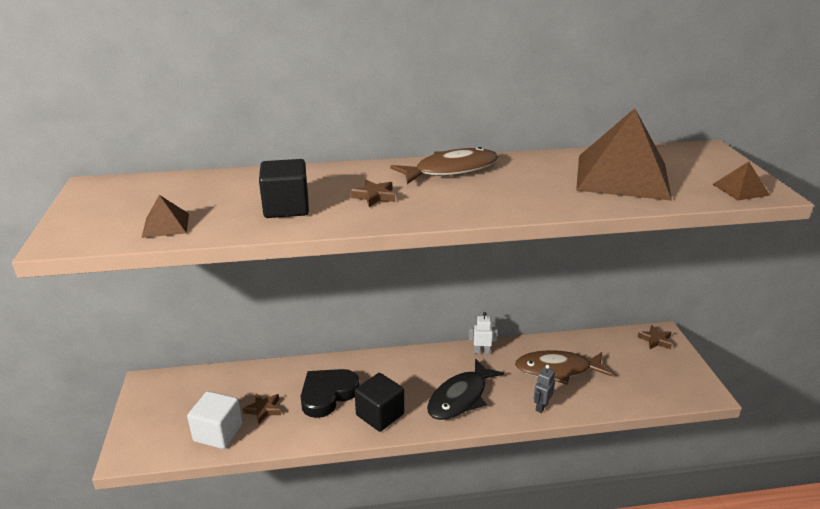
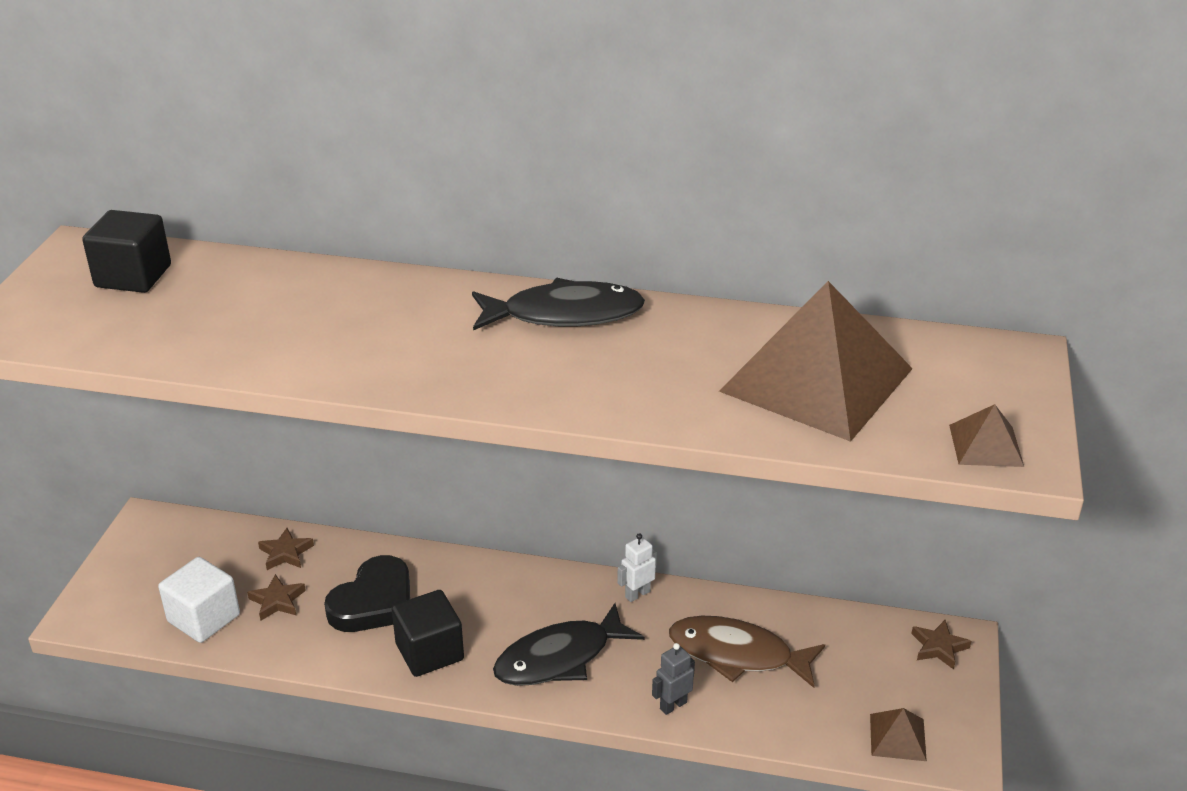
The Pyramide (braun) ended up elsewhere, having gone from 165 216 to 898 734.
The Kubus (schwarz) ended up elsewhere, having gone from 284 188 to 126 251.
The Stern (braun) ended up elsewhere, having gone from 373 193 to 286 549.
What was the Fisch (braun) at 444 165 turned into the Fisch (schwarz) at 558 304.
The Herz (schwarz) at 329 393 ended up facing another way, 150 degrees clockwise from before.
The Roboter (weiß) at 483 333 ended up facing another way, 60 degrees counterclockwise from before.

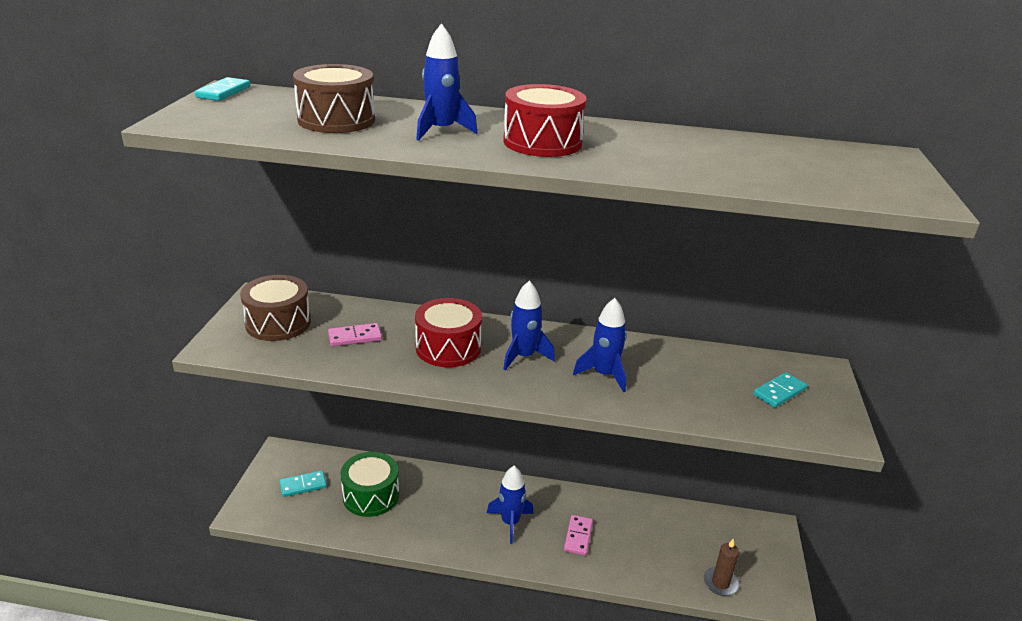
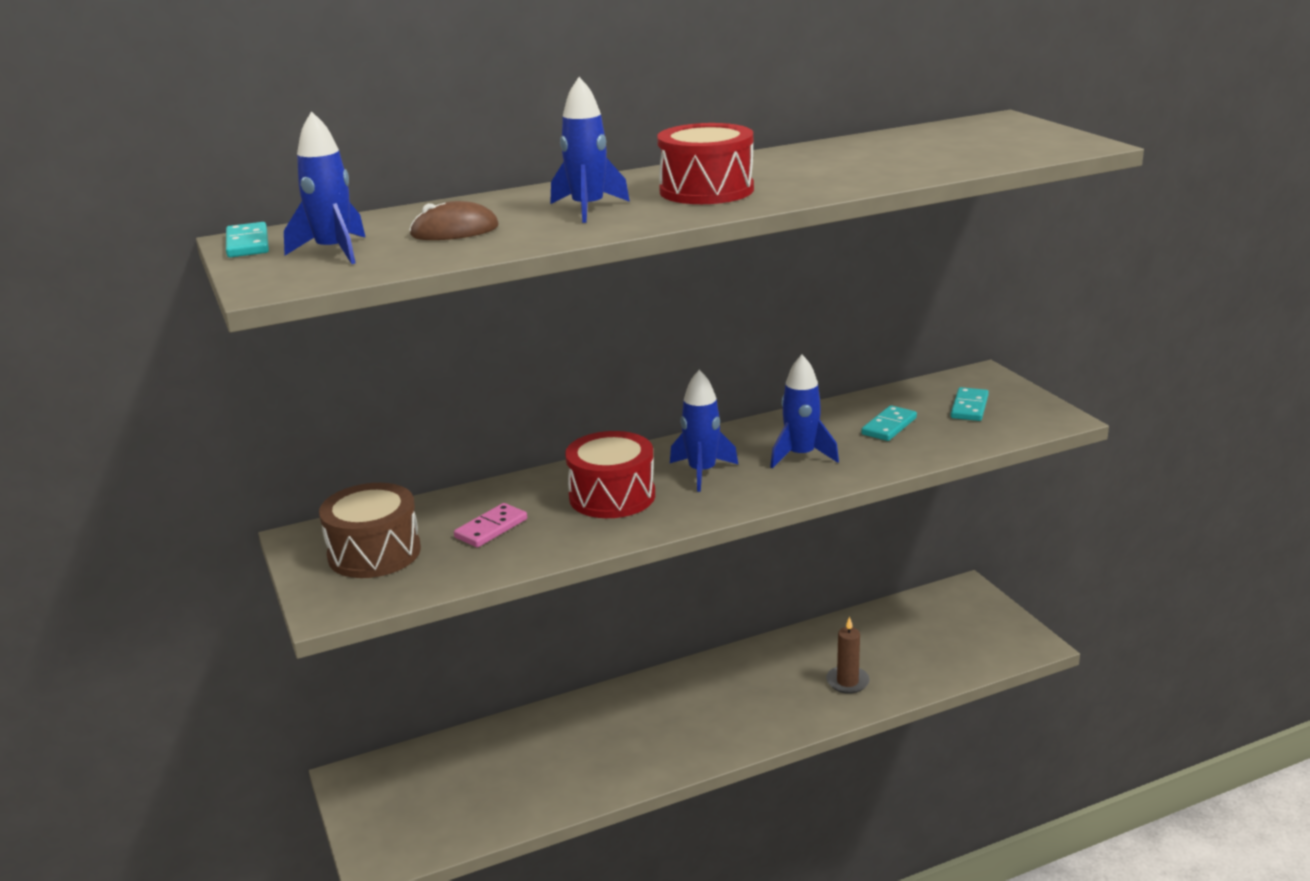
The second view lost the Trommel (grün) at 369 484.
The second view lost the Dominostein (rosa) at 578 535.
The Dominostein (türkis) ended up elsewhere, having gone from 303 483 to 889 423.
The Rakete (blau) ended up elsewhere, having gone from 510 505 to 324 187.
The Kerze (braun) ended up elsewhere, having gone from 721 567 to 848 655.
Where the Trommel (braun) stood at 334 98, the Computermaus (braun) came to stand at 454 220.

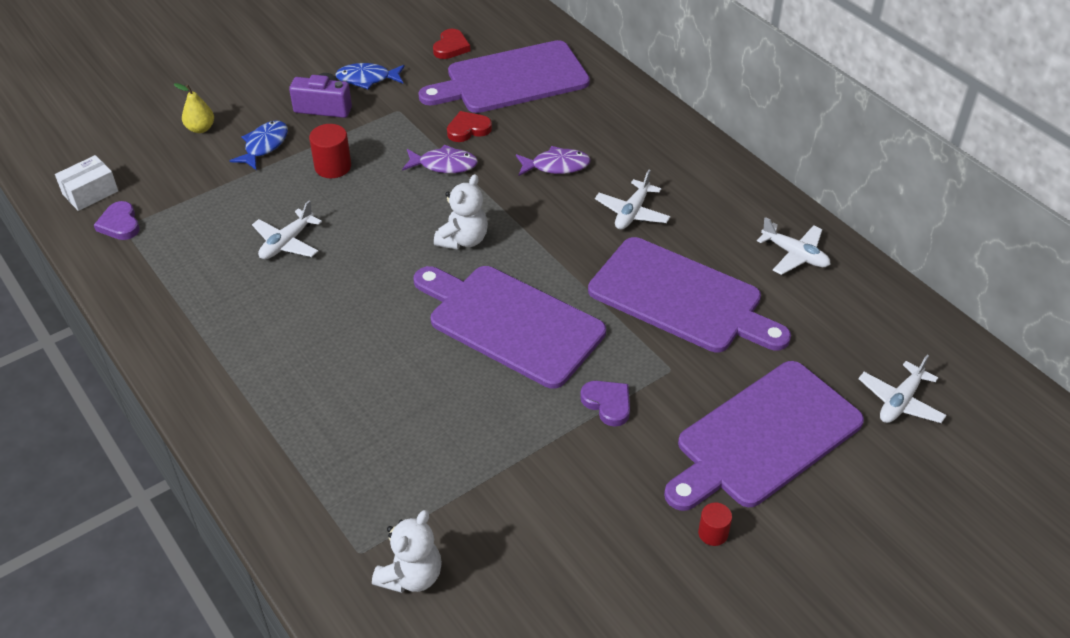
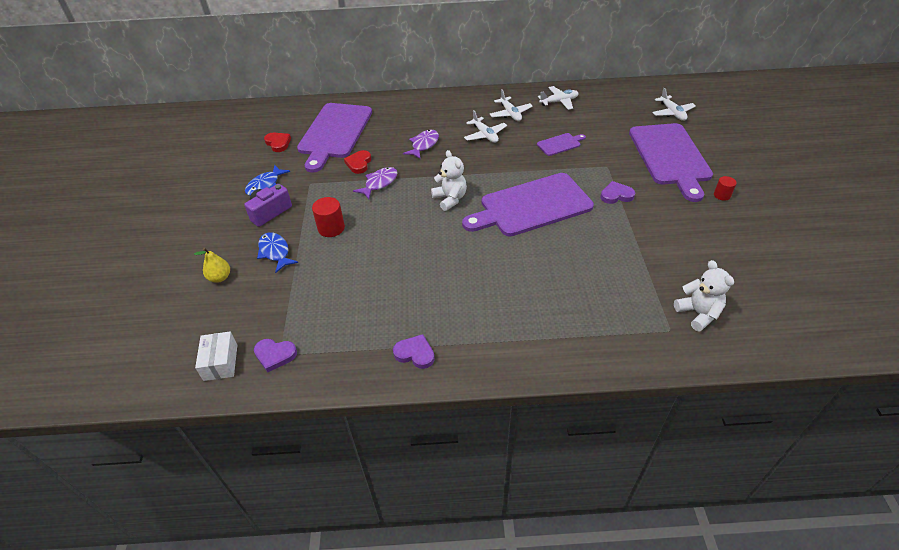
The second view gained the Herz (lila) at 414 351.
The Flugzeug (weiß) ended up elsewhere, having gone from 287 229 to 511 105.
The size of the Schneidebrett (lila) at 689 294 changed by a factor of 0.43.

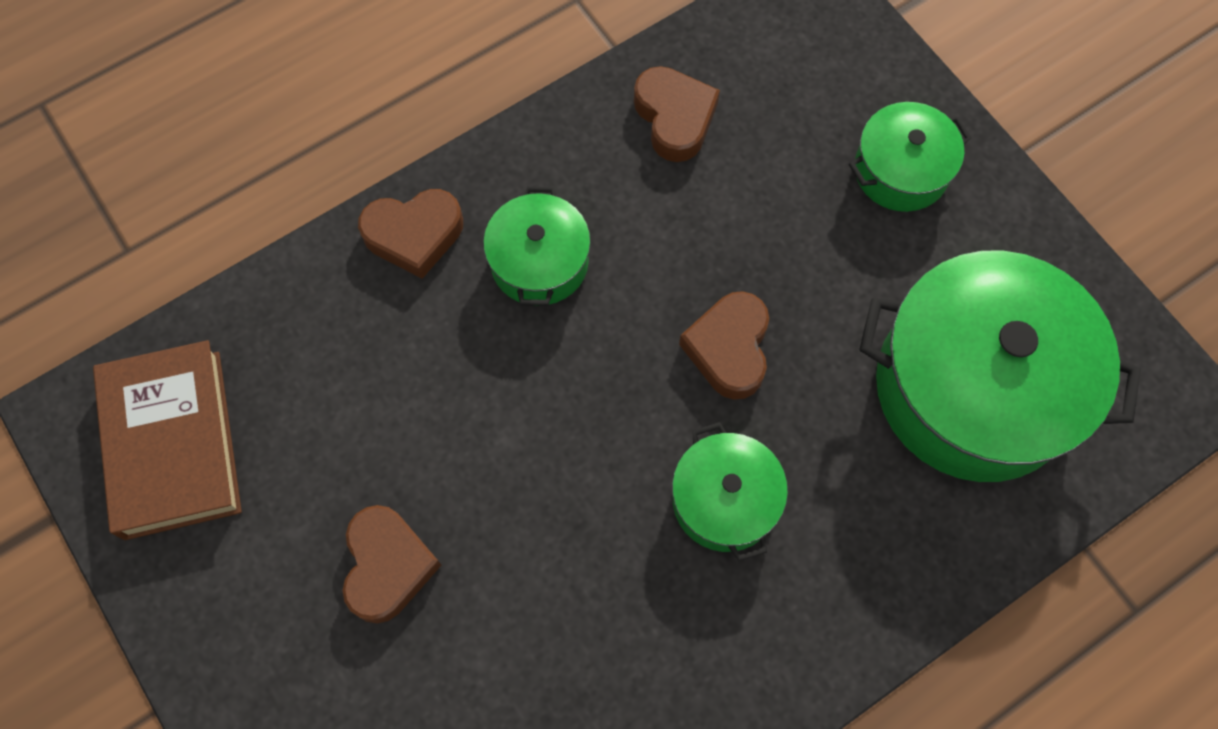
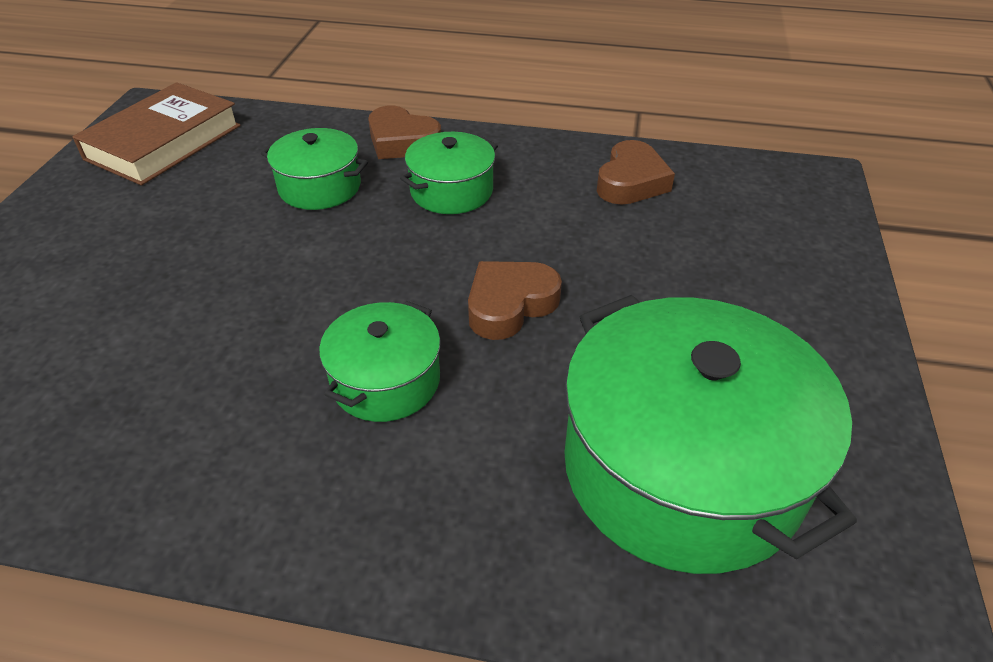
The second view lost the Herz (braun) at 392 564.
The Kochtopf (grün) ended up elsewhere, having gone from 910 157 to 314 169.

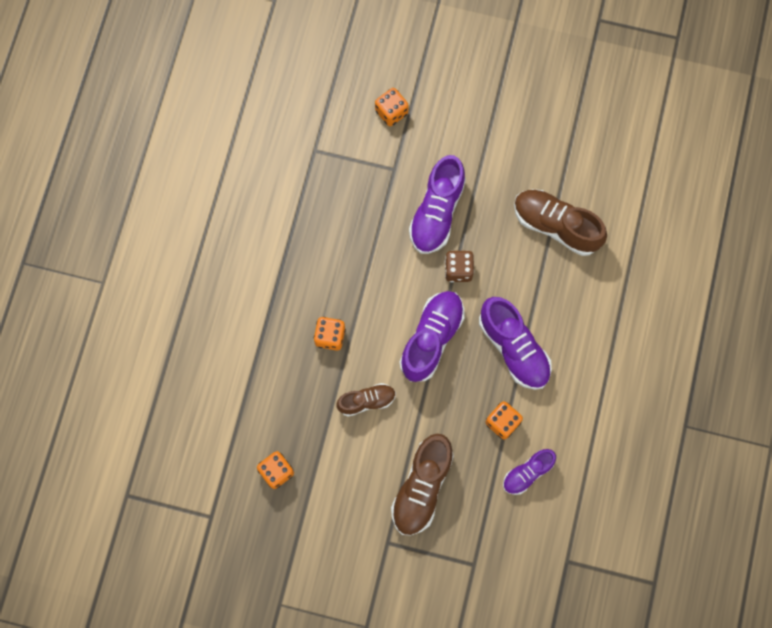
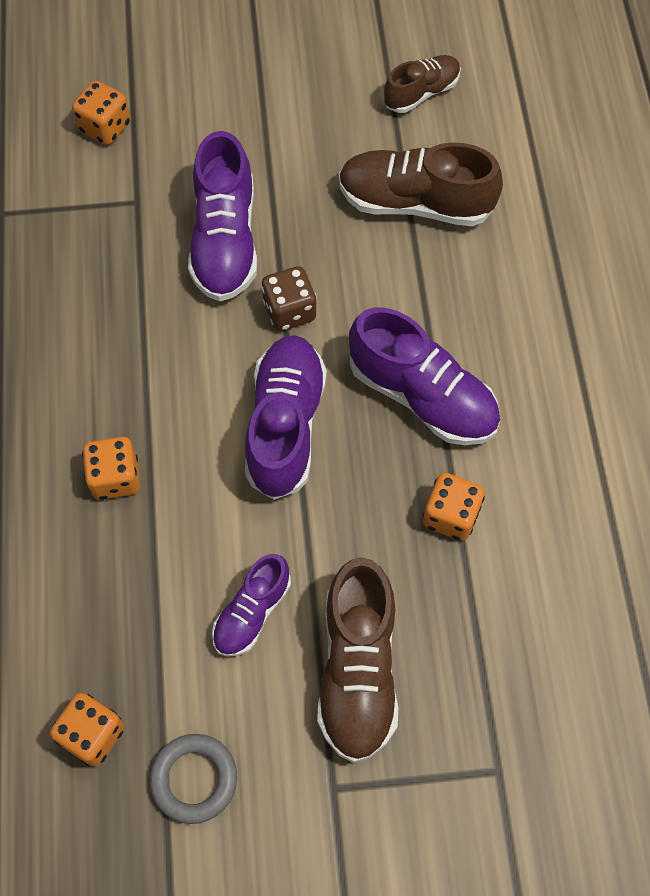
The second view gained the Ring (grau) at 193 779.
The Schuh (braun) ended up elsewhere, having gone from 366 399 to 422 84.
The Schuh (lila) ended up elsewhere, having gone from 529 472 to 251 605.

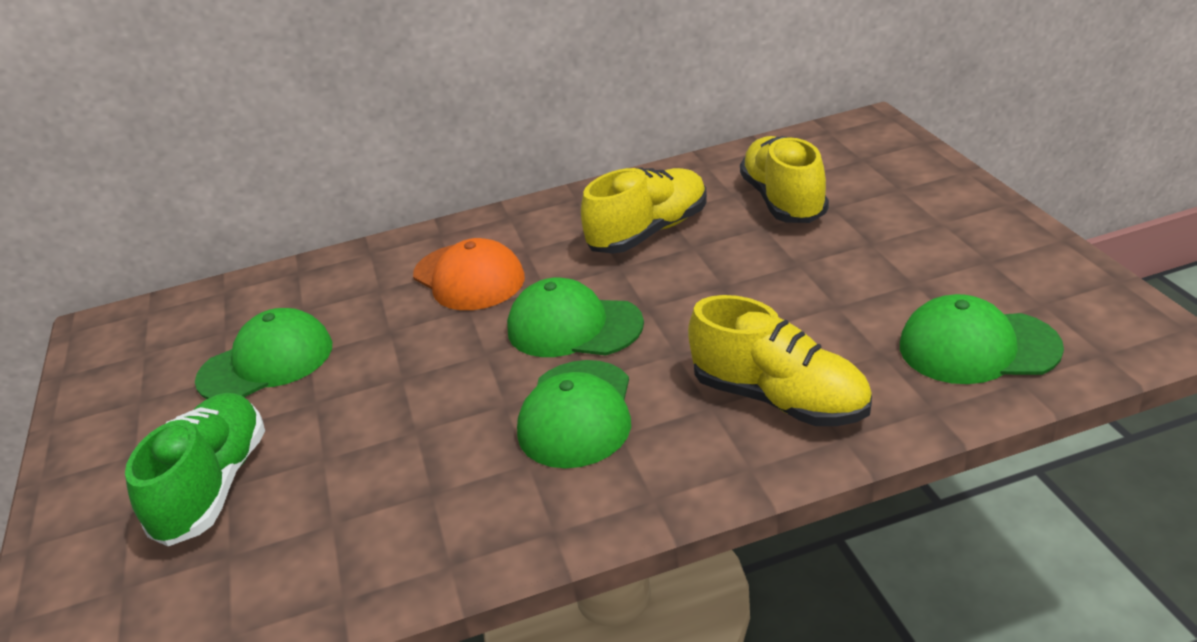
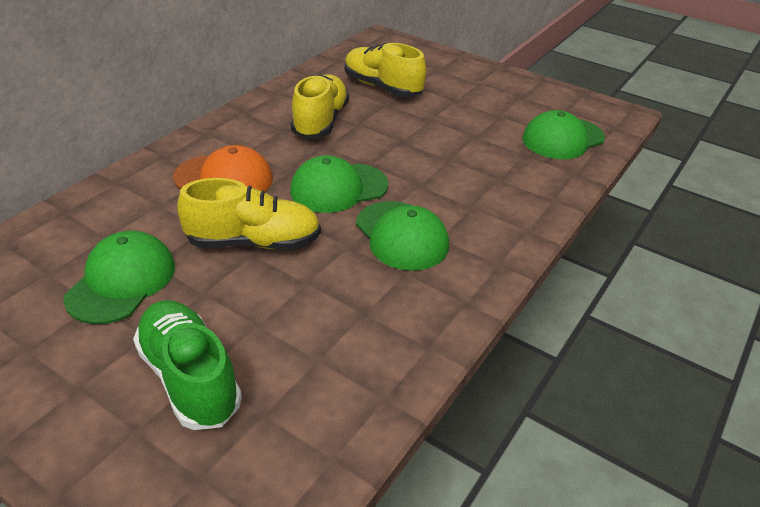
The Schuh (gelb) ended up elsewhere, having gone from 780 360 to 249 214.

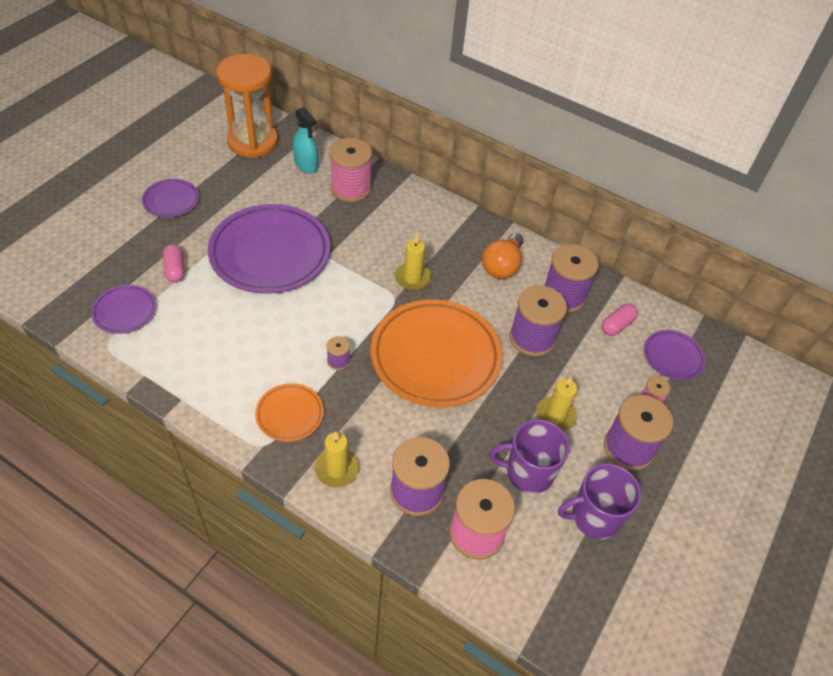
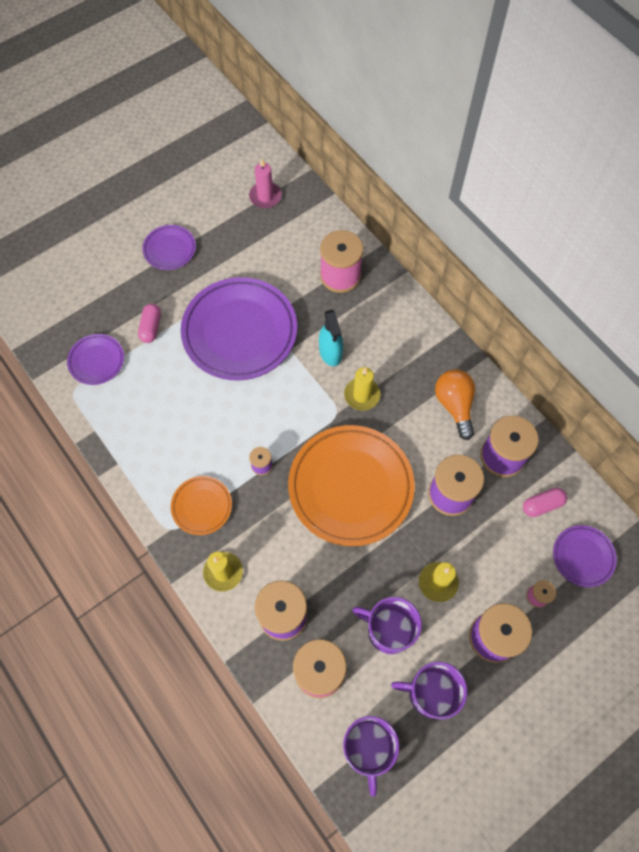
The second view gained the Tasse (lila) at 371 756.
The Sprühflasche (türkis) ended up elsewhere, having gone from 305 140 to 331 338.
Where the Sanduhr (orange) stood at 247 106, the Kerze (rosa) came to stand at 265 183.
The Glühbirne (orange) at 502 256 ended up facing another way, 120 degrees clockwise from before.

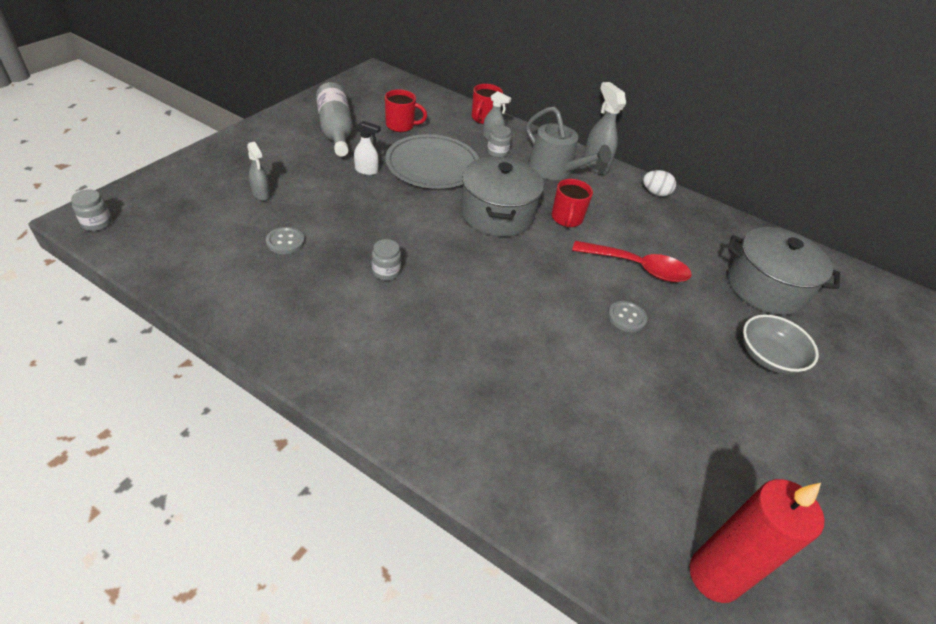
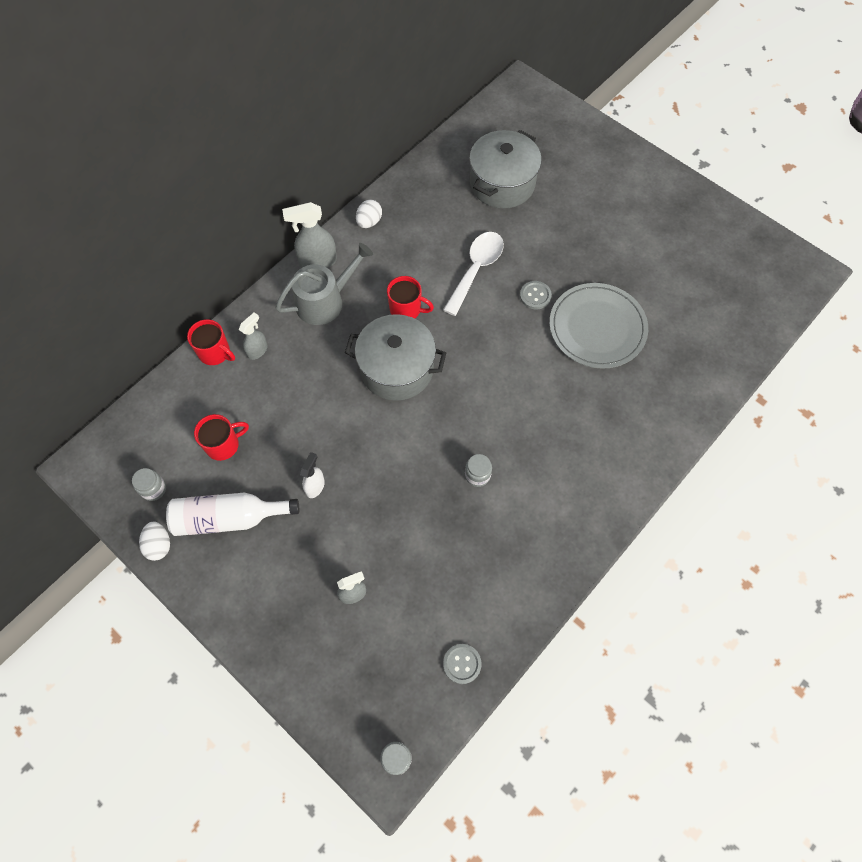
The second view lost the Kerze (rot) at 757 541.
The second view lost the Schüssel (grau) at 781 344.
The second view gained the Ei (weiß) at 154 541.
The Knopf (grau) ended up elsewhere, having gone from 285 240 to 462 664.
The Teller (grau) ended up elsewhere, having gone from 432 161 to 598 326.
The Einmachglas (grau) ended up elsewhere, having gone from 499 141 to 149 484.
What was the Flasche (grau) at 334 119 turned into the Flasche (weiß) at 232 514.
What was the Löffel (rot) at 632 261 turned into the Löffel (weiß) at 473 274.
The Tasse (rot) at 406 110 ended up facing another way, 45 degrees clockwise from before.

